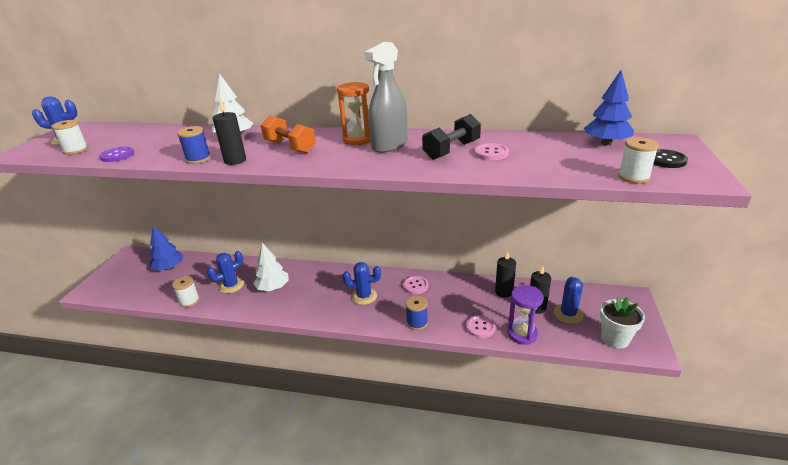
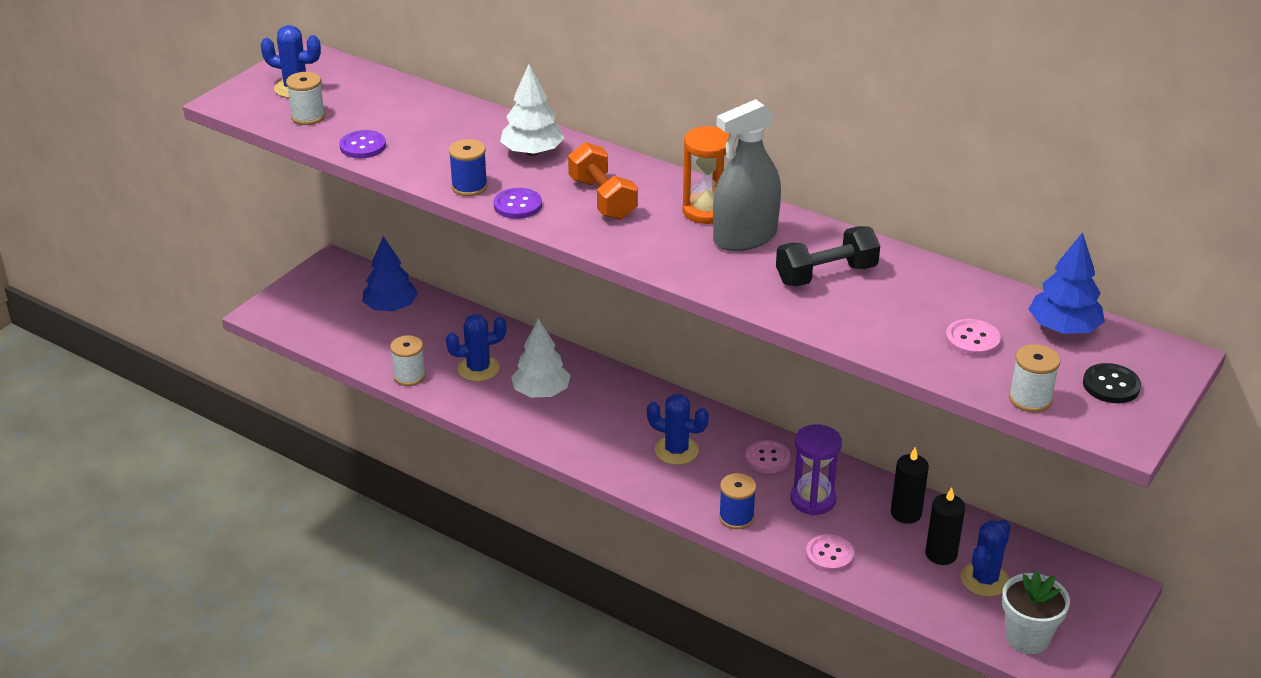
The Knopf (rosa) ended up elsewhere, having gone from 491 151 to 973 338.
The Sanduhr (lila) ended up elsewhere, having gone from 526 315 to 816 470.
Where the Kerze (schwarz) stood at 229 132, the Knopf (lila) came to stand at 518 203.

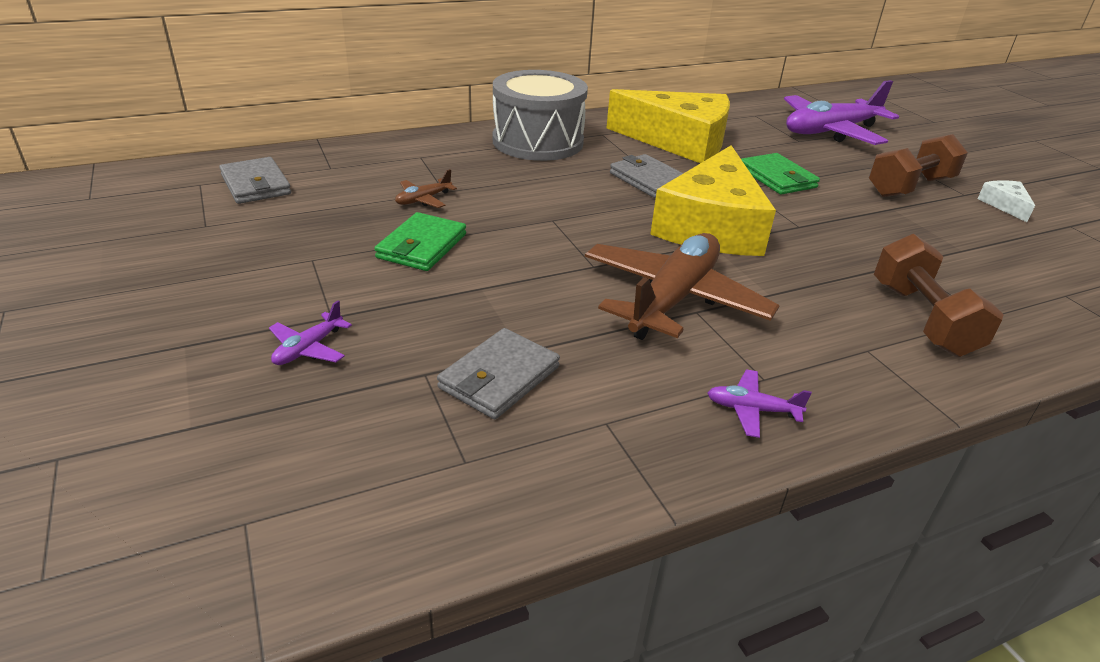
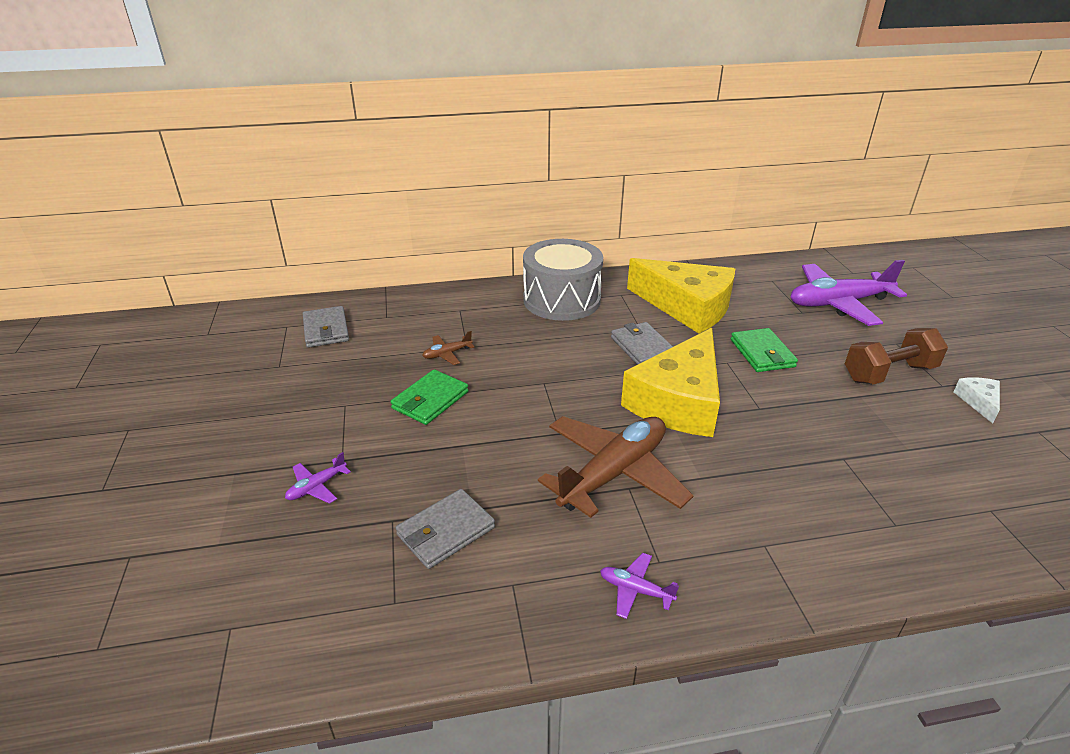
The second view lost the Hantel (braun) at 939 295.

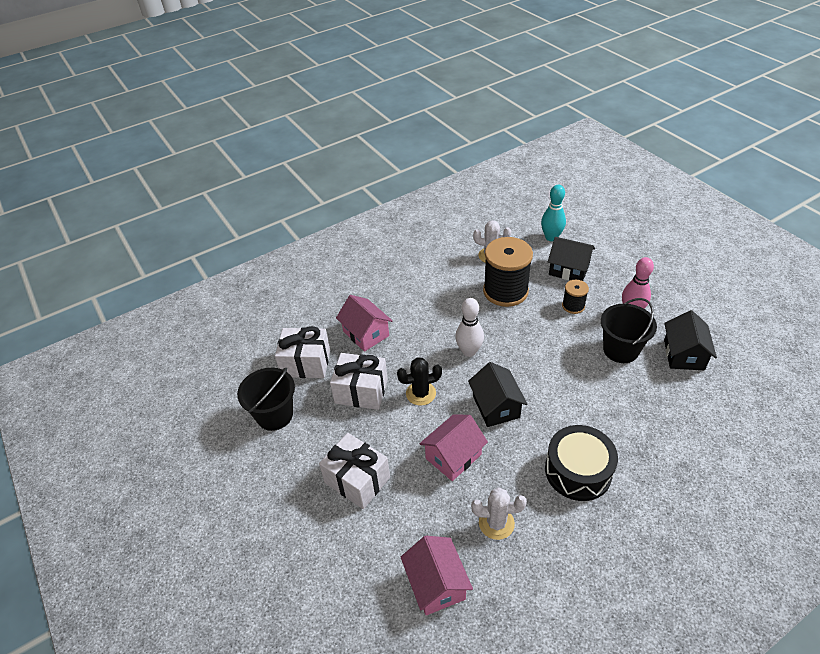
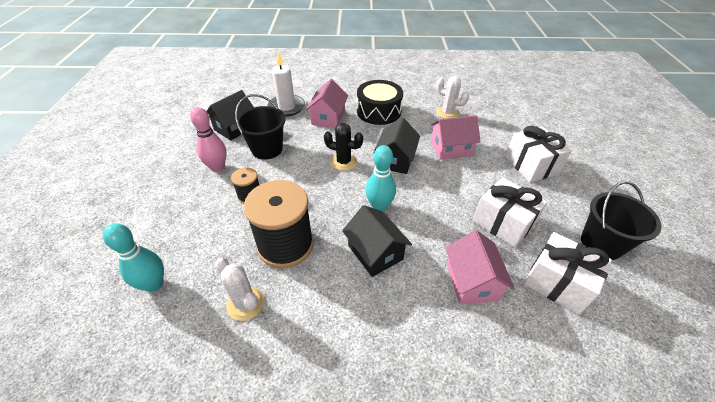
The second view gained the Kerze (weiß) at 286 84.
The Kaktus (schwarz) ended up elsewhere, having gone from 419 381 to 343 147.
The Haus (rosa) ended up elsewhere, having gone from 437 575 to 327 103.
The Haus (schwarz) ended up elsewhere, having gone from 571 259 to 377 241.
What was the Bowlingkegel (weiß) at 469 327 turned into the Bowlingkegel (türkis) at 381 178.

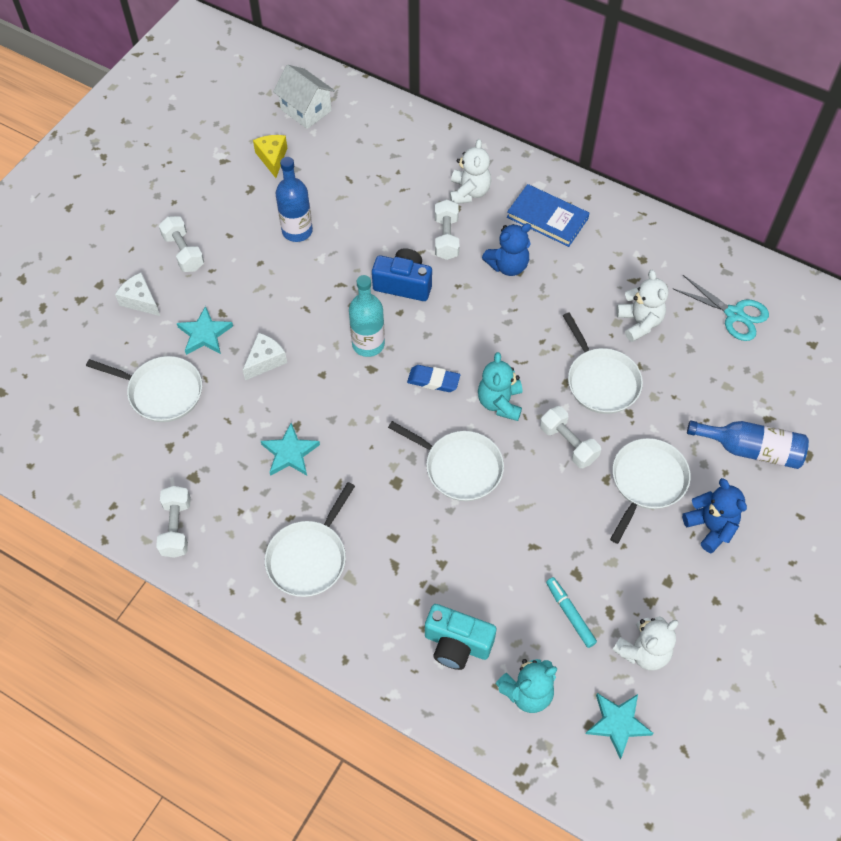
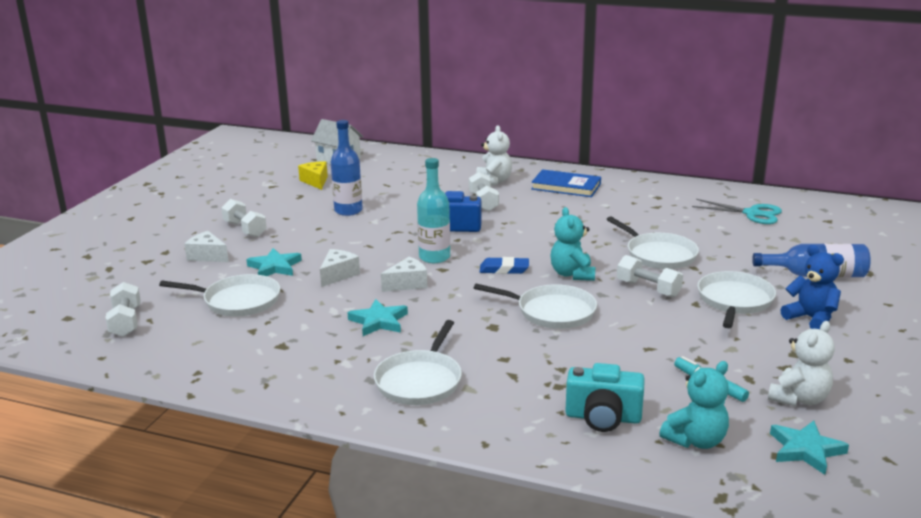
The second view lost the Teddybär (blau) at 506 249.
The second view lost the Teddybär (weiß) at 642 306.
The second view gained the Käse (weiß) at 404 274.
The Hantel (weiß) ended up elsewhere, having gone from 173 522 to 123 309.

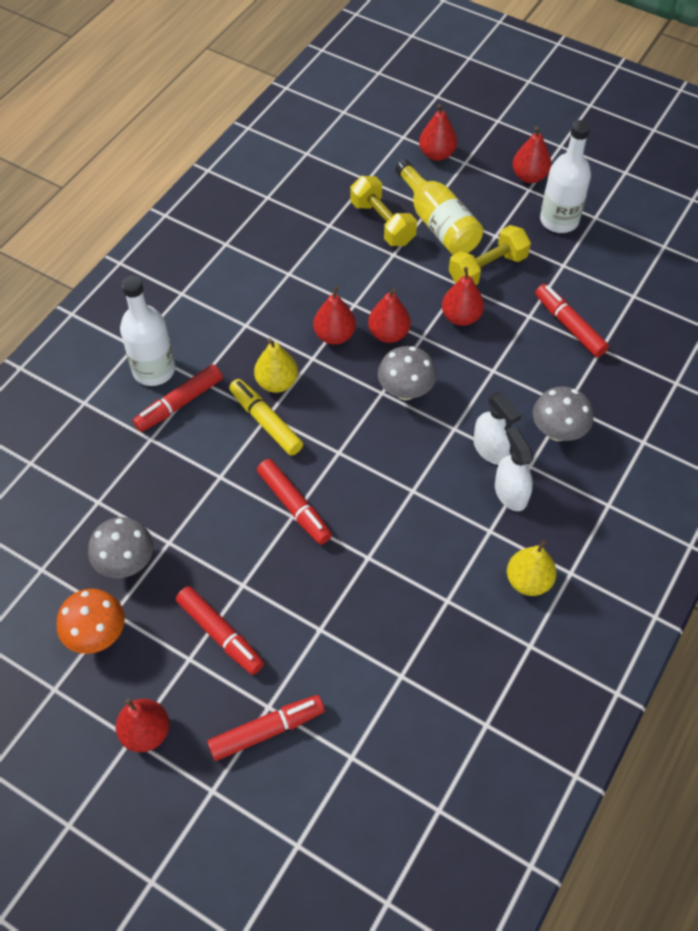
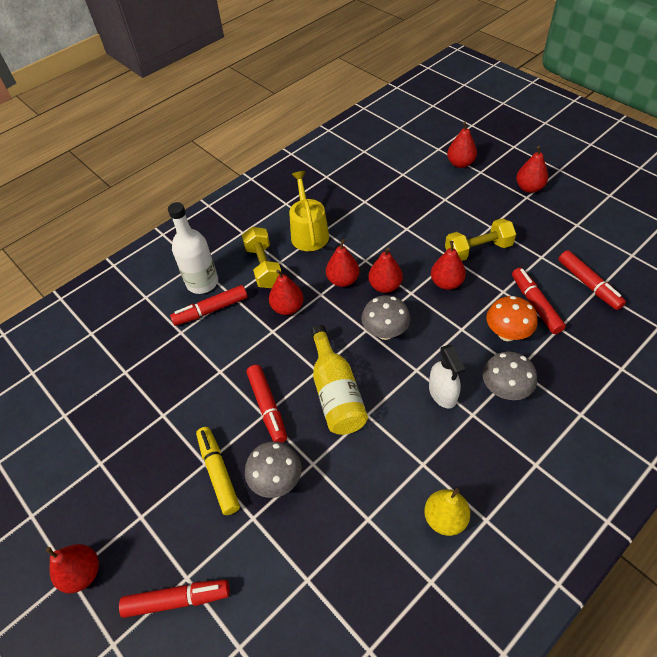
The second view lost the Sprühflasche (weiß) at 514 468.
The second view lost the Flasche (weiß) at 565 176.
The second view gained the Gießkanne (gelb) at 309 211.
The Pilz (orange) ended up elsewhere, having gone from 91 621 to 512 318.
The Pilz (grau) ended up elsewhere, having gone from 120 547 to 273 469.
The Filzstift (rot) ended up elsewhere, having gone from 220 630 to 592 280.
The Filzstift (gelb) ended up elsewhere, having gone from 266 417 to 218 471.
The Hantel (gelb) ended up elsewhere, having gone from 383 211 to 262 257.
The Flasche (gelb) ended up elsewhere, having gone from 439 207 to 339 380.
What was the Birne (gelb) at 276 365 turned into the Birne (rot) at 286 292.

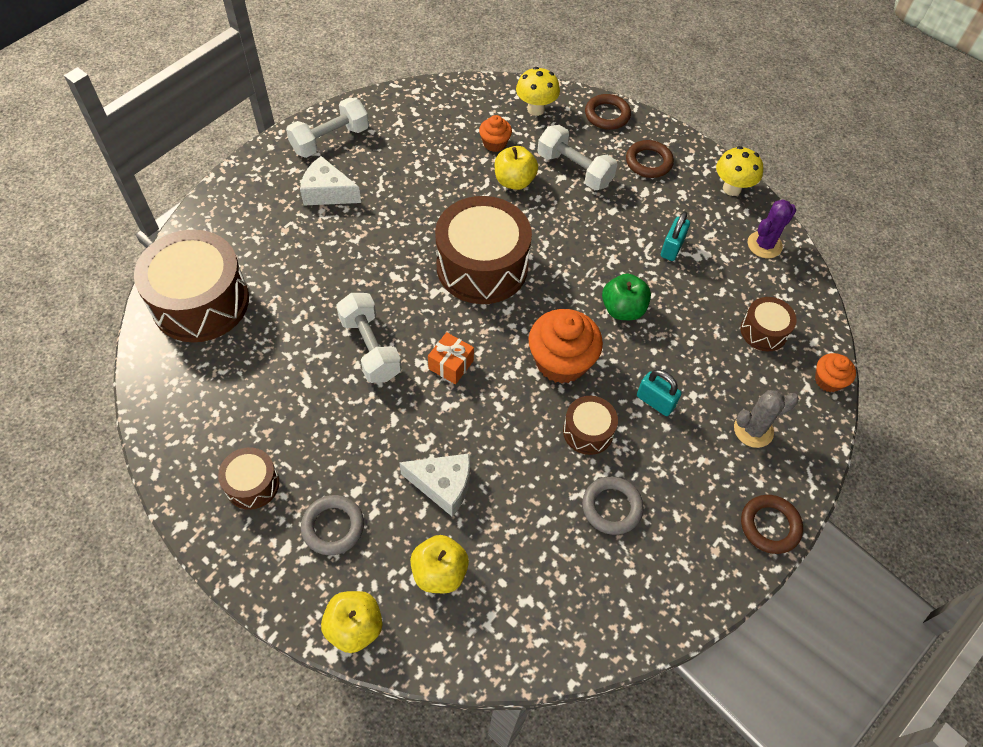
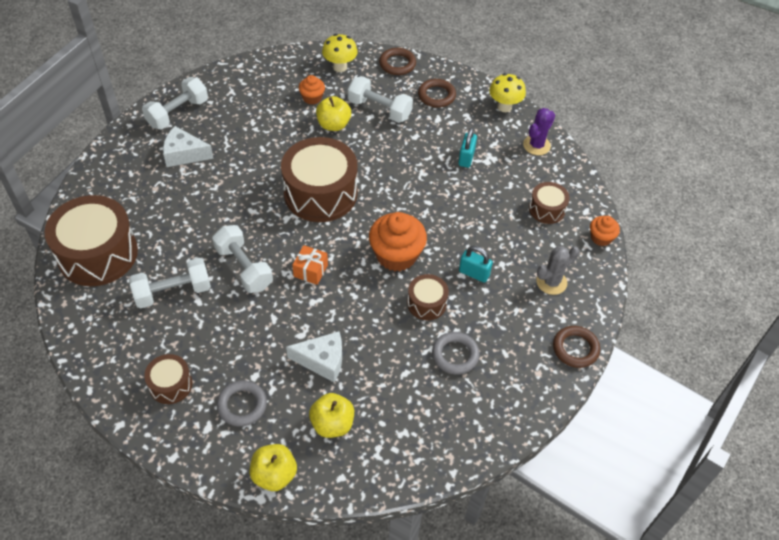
The second view lost the Apfel (grün) at 626 297.
The second view gained the Hantel (weiß) at 170 283.

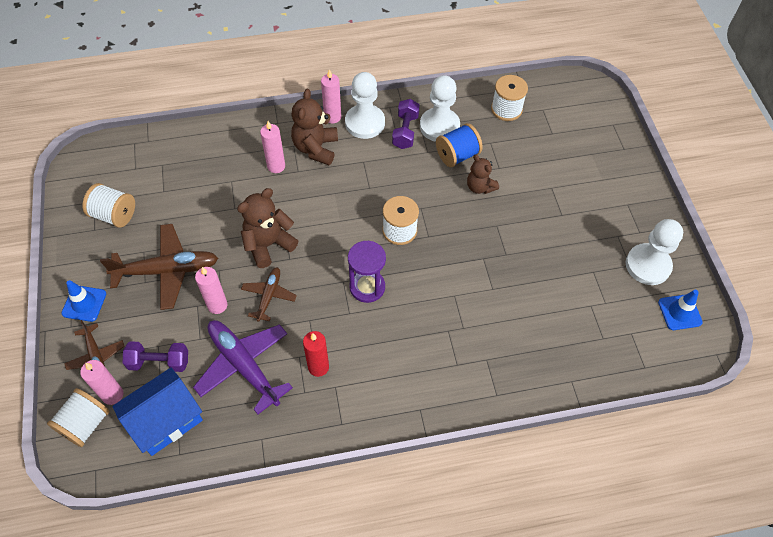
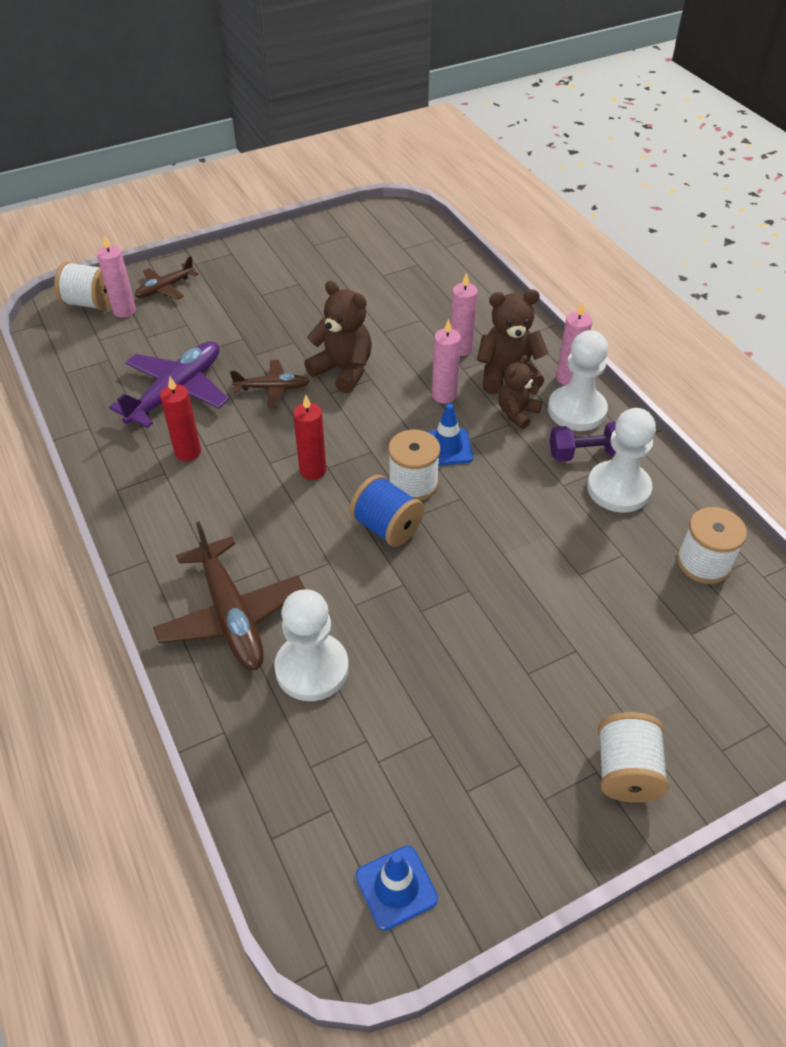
The second view lost the Haus (blau) at 157 412.
The second view lost the Hantel (lila) at 155 356.
The Leitkegel (blau) ended up elsewhere, having gone from 83 301 to 449 434.
The Garnrolle (weiß) ended up elsewhere, having gone from 109 205 to 633 757.
The Flugzeug (braun) ended up elsewhere, having gone from 159 267 to 229 596.
The Kerze (rosa) ended up elsewhere, having gone from 211 290 to 446 361.
The Garnrolle (blau) ended up elsewhere, having gone from 459 145 to 386 511.
The Teddybär (braun) ended up elsewhere, having gone from 483 174 to 520 392.
The Bauer (weiß) ended up elsewhere, having gone from 654 252 to 311 645.
Where the Sanduhr (lila) stood at 367 272, the Kerze (rot) came to stand at 309 437.

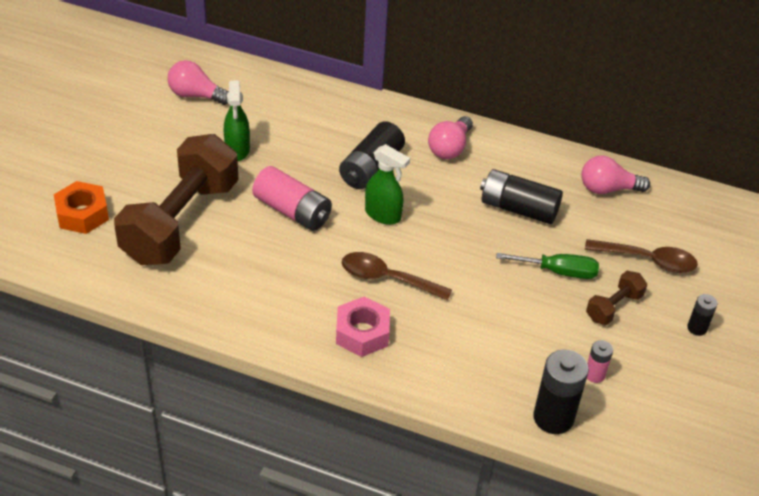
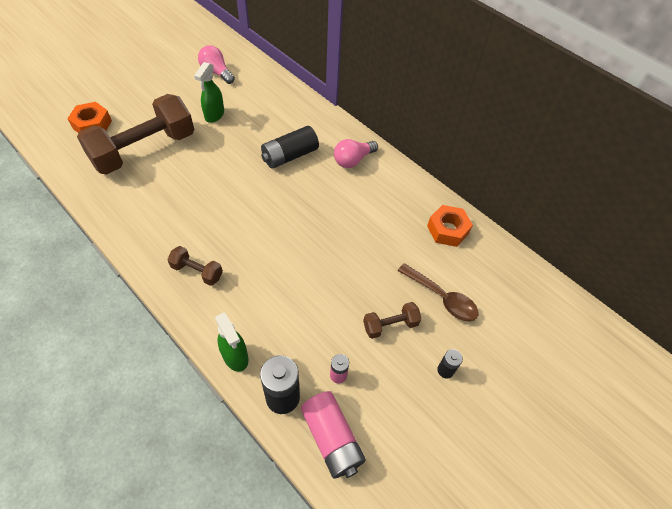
The second view lost the Löffel (braun) at 397 276.
The second view lost the Batterie (schwarz) at 521 196.
The second view lost the Schraubenzieher (grün) at 547 266.
The Batterie (rosa) ended up elsewhere, having gone from 292 198 to 333 435.
The Sprühflasche (grün) ended up elsewhere, having gone from 387 184 to 232 342.
Where the Sechskantmutter (rosa) stood at 363 326, the Hantel (braun) came to stand at 195 266.
Where the Glühbirne (rosa) stood at 616 174, the Sechskantmutter (orange) came to stand at 450 226.

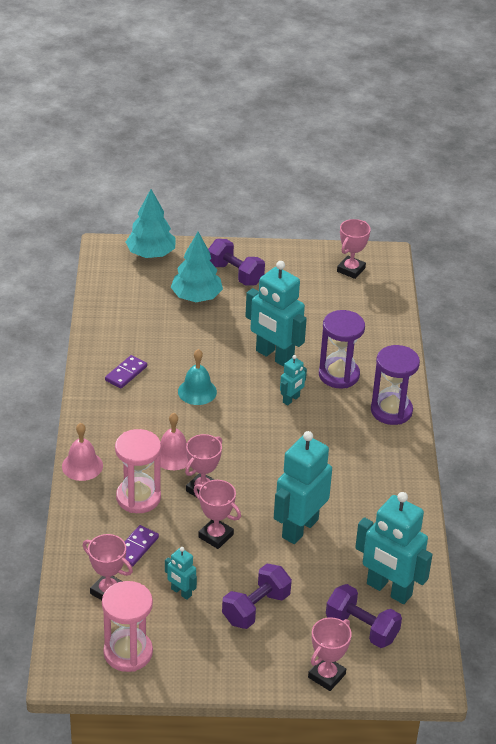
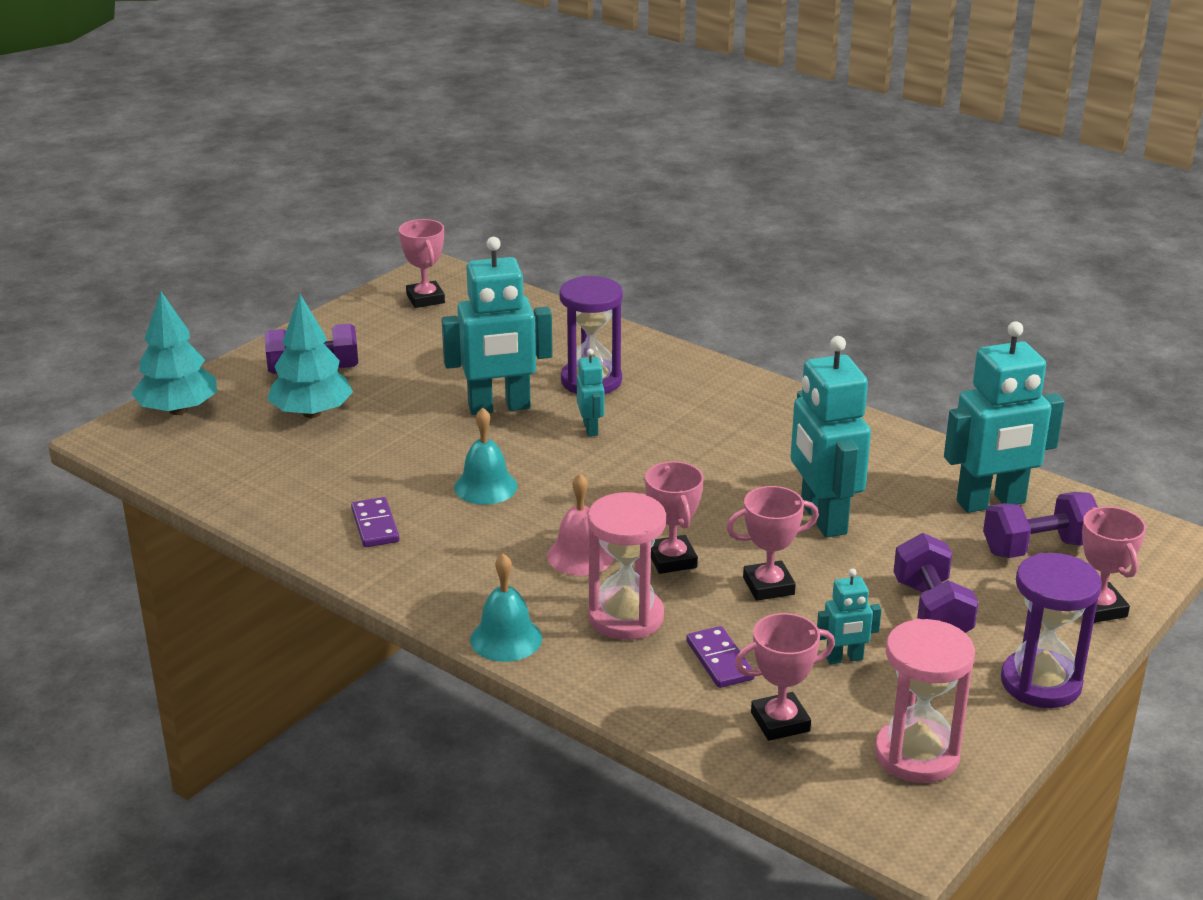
The Sanduhr (lila) ended up elsewhere, having gone from 395 385 to 1051 630.
What was the Glocke (rosa) at 82 452 turned into the Glocke (türkis) at 506 608.

